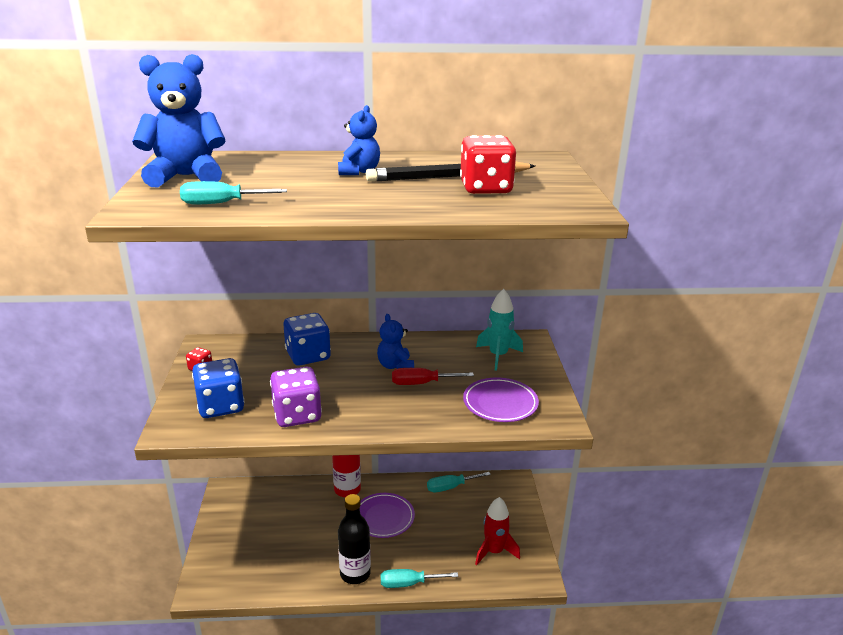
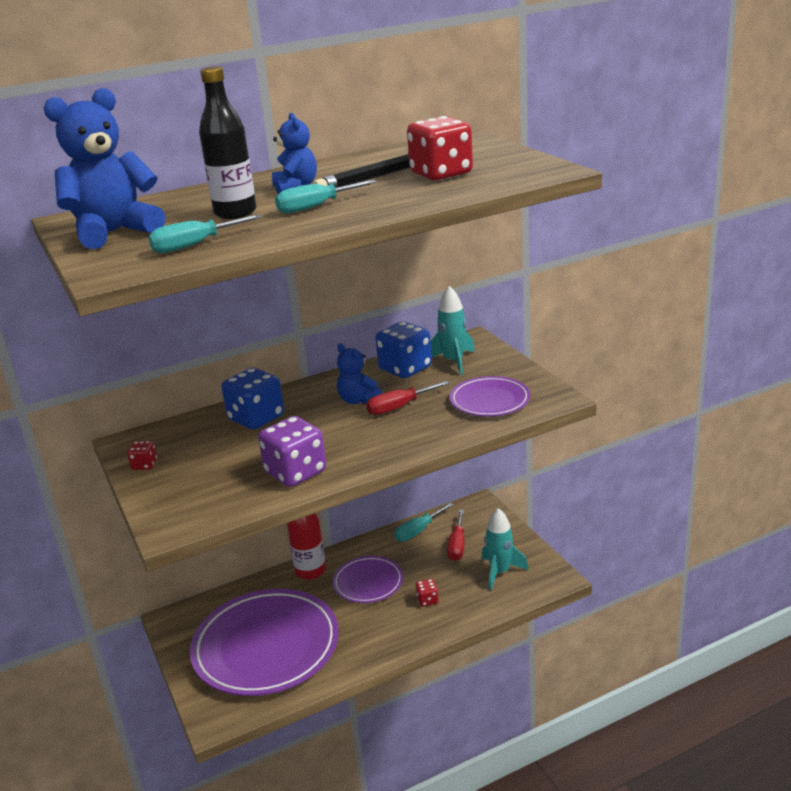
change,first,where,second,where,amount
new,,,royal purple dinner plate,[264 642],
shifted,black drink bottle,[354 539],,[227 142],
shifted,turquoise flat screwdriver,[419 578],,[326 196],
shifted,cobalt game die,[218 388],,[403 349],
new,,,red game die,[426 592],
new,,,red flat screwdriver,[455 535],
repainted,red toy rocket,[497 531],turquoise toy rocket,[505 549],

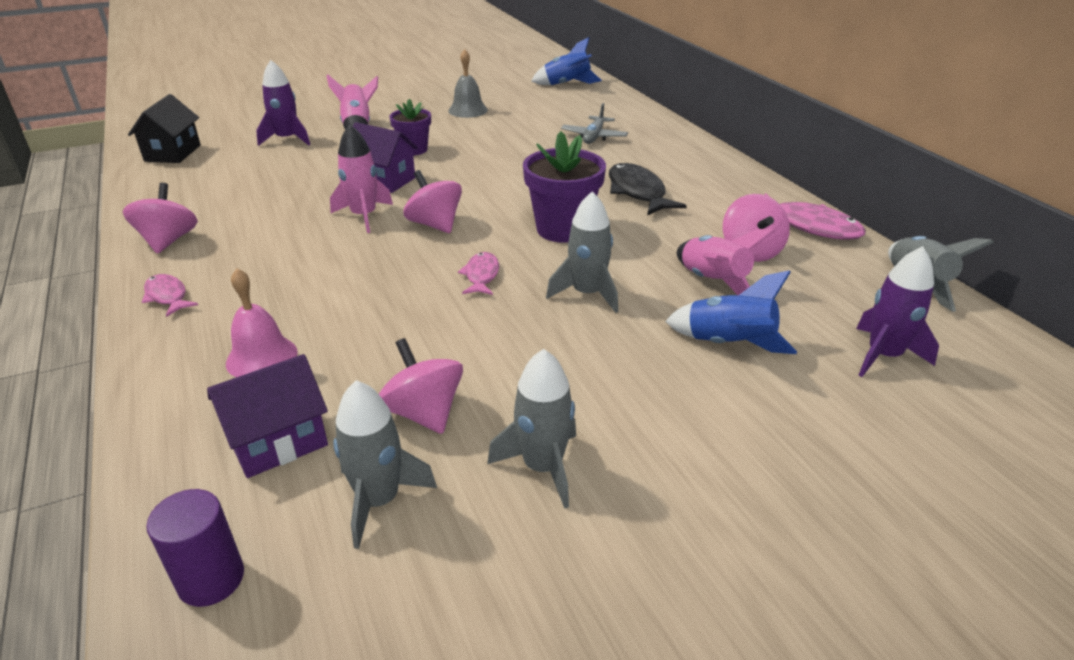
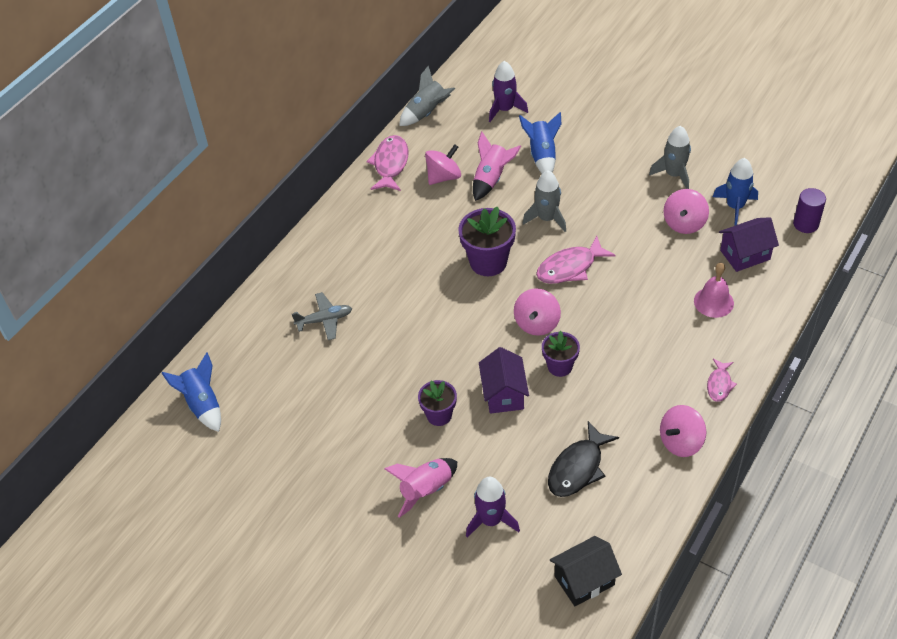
change,first,where,second,where,amount
scaled,rosy fish,[478 273],,[576 260],x1.70
swapped,rosy toy rocket,[361 179],royal purple flower pot,[561 354],
shifted,black fish,[648 189],,[583 459],
repainted,ash-grey toy rocket,[385 464],cobalt toy rocket,[735 192],
rotated,royal purple toy house,[267 416],,[749 244],45 degrees counterclockwise
gone,ash-grey school bell,[468 83],,,

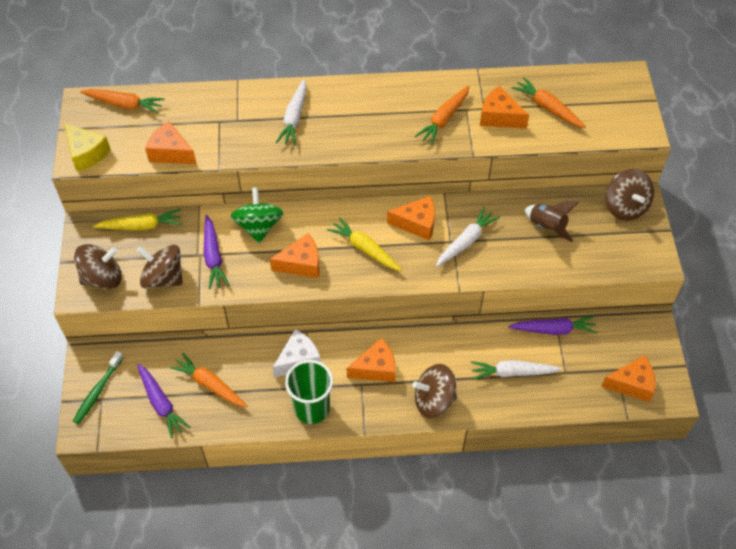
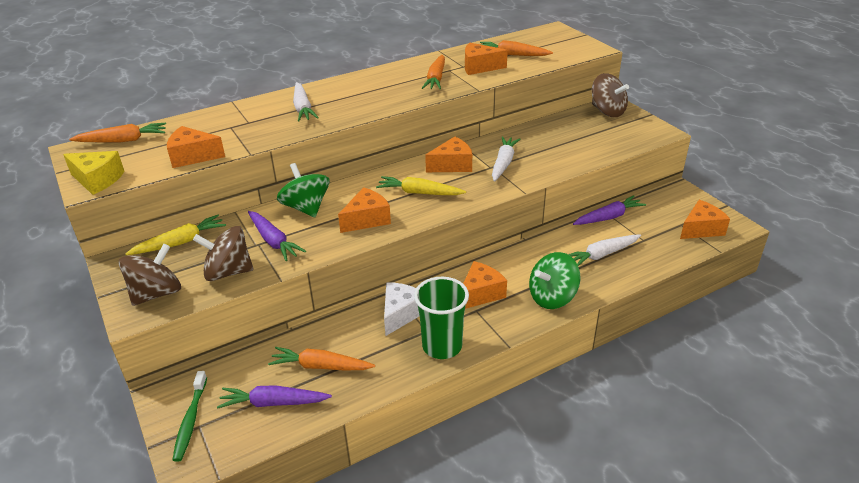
change,first,where,second,where,amount
rotated,royal purple carrot,[163 401],,[274 397],150 degrees clockwise
repainted,dark brown whirligig,[435 391],emerald whirligig,[555 280],
gone,dark brown toy rocket,[551 221],,,

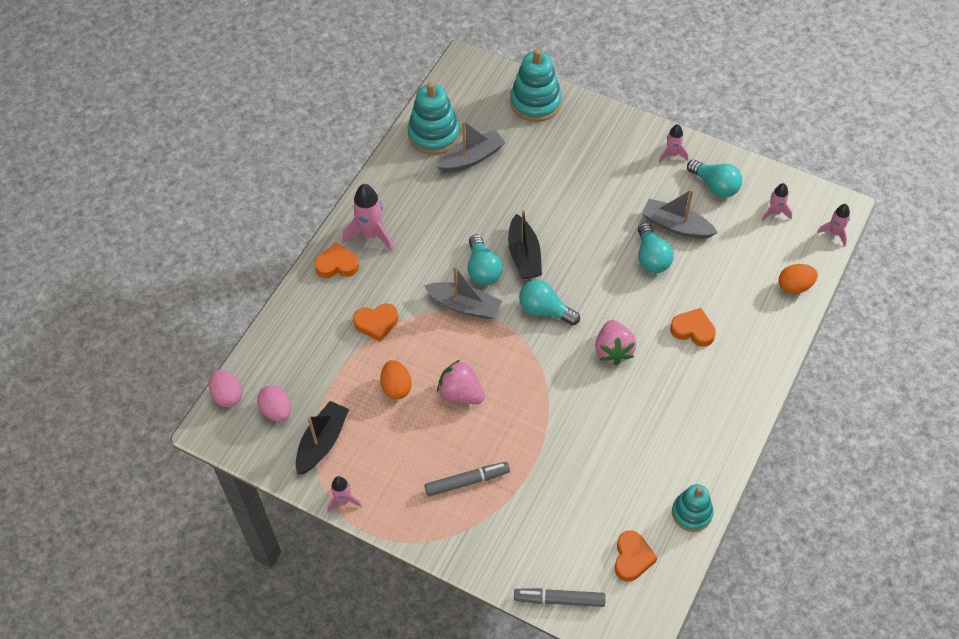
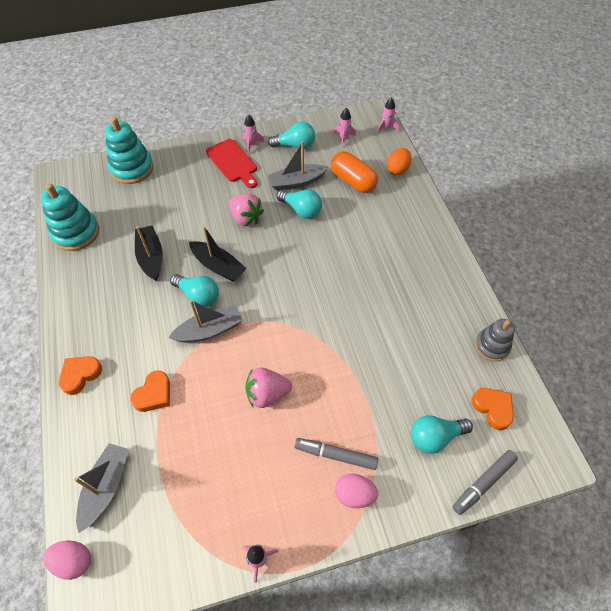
change,first,where,second,where,amount
shifted,ash-grey boat,[471 146],,[101 488],
shifted,black boat,[322 437],,[149 253],
new,,,red bread board,[231 163],
shifted,rosy toy strawberry,[616 342],,[246 210],
rotated,ash-grey marker pen,[467 479],,[336 454],105 degrees counterclockwise
new,,,bright orange capsule,[354 172],
shifted,rosy egg,[274 403],,[356 491],
shifted,turquoise lightbulb,[549 302],,[442 434],
repainted,turquoise ring stacker,[692 508],ash-grey ring stacker,[495 340],
gone,rosy toy rocket,[368 218],,,
gone,bright orange egg,[396 379],,,
gone,bright orange heart shape,[693 327],,,

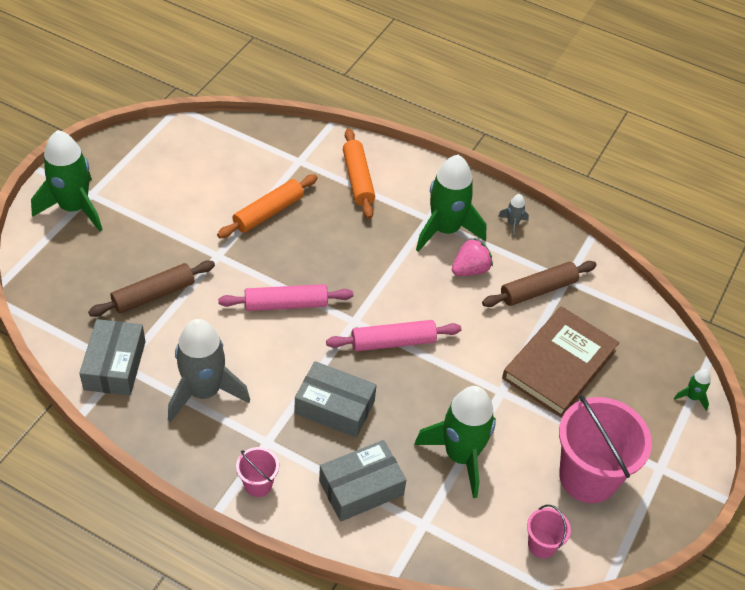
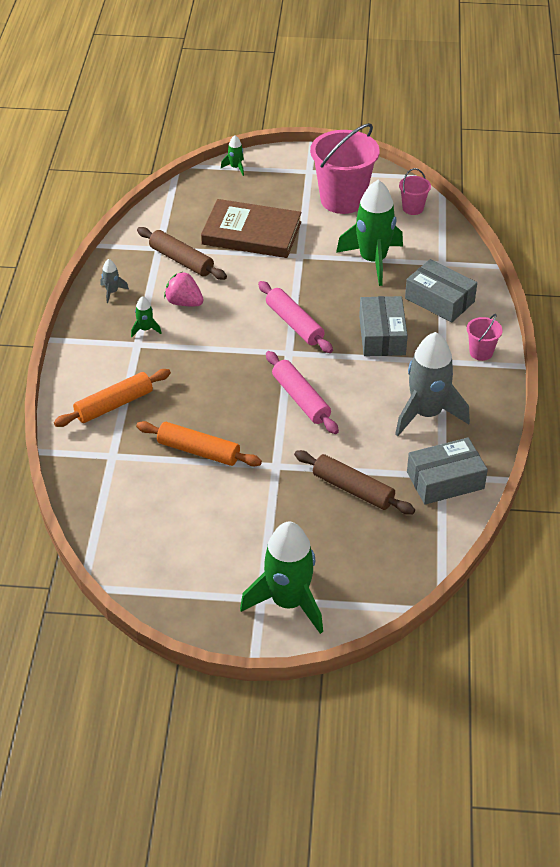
change,first,where,second,where,amount
scaled,emerald toy rocket,[451 203],,[146 316],x0.42

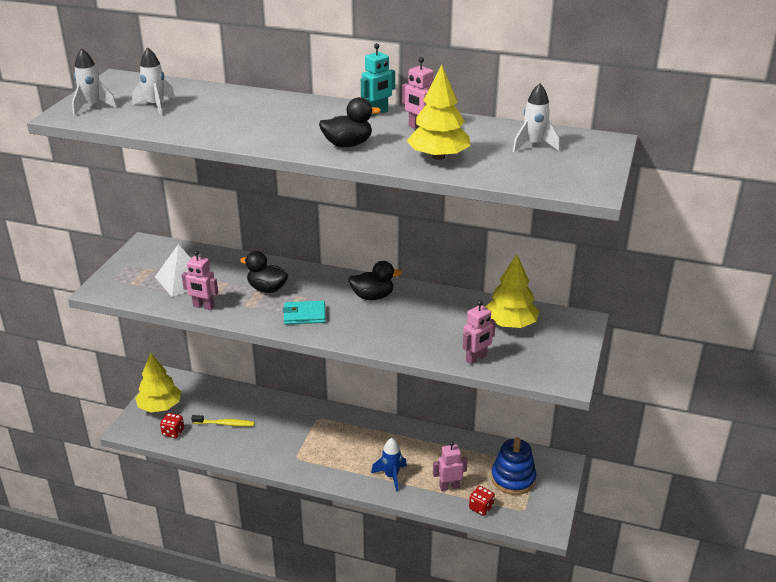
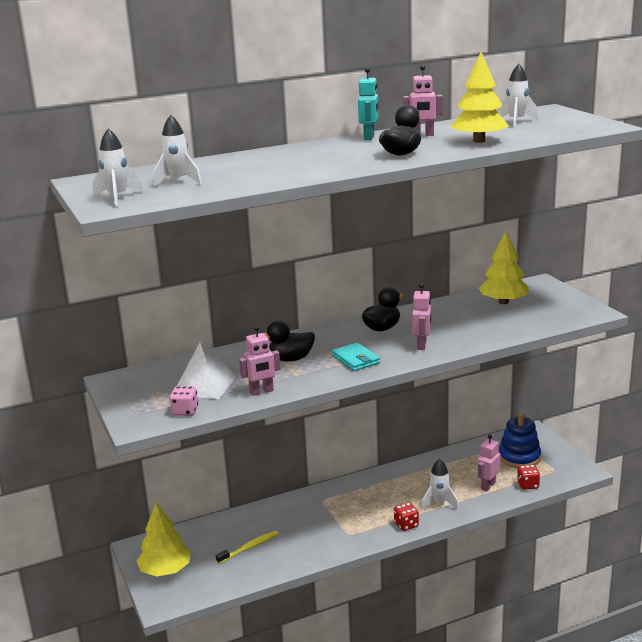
change,first,where,second,where,amount
new,,,rosy game die,[184 401],
rotated,turquoise card wallet,[304 313],,[356 357],75 degrees counterclockwise
shifted,red game die,[172 425],,[406 516],
shifted,rosy robot figure,[479 332],,[421 316],
repainted,cobalt toy rocket,[389 465],pure white toy rocket,[440 484],

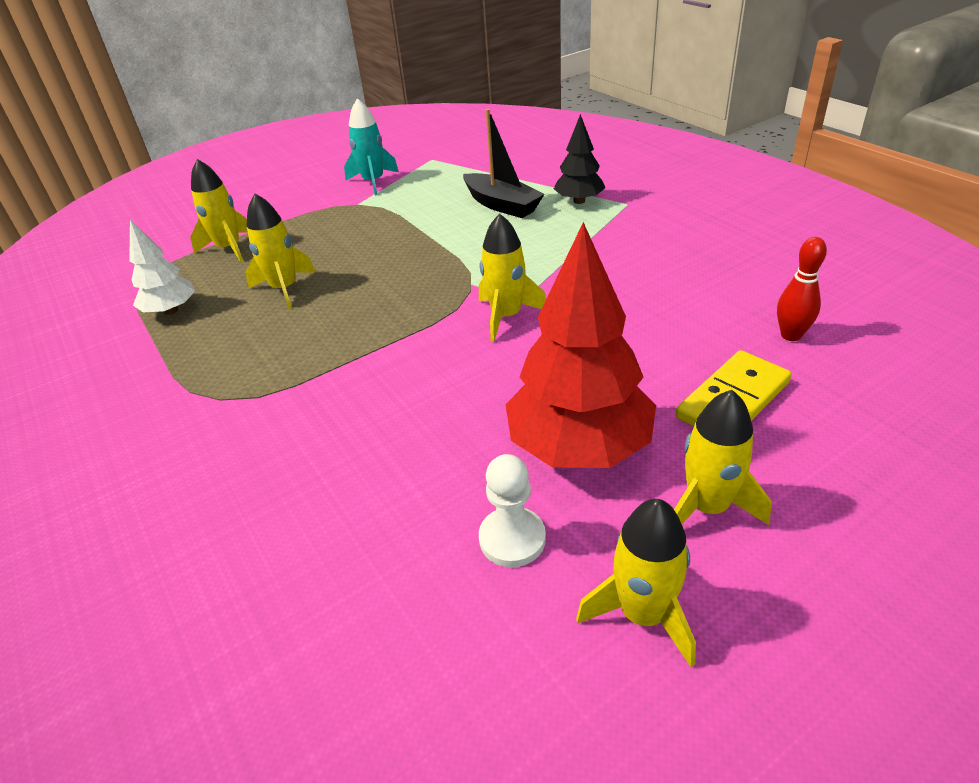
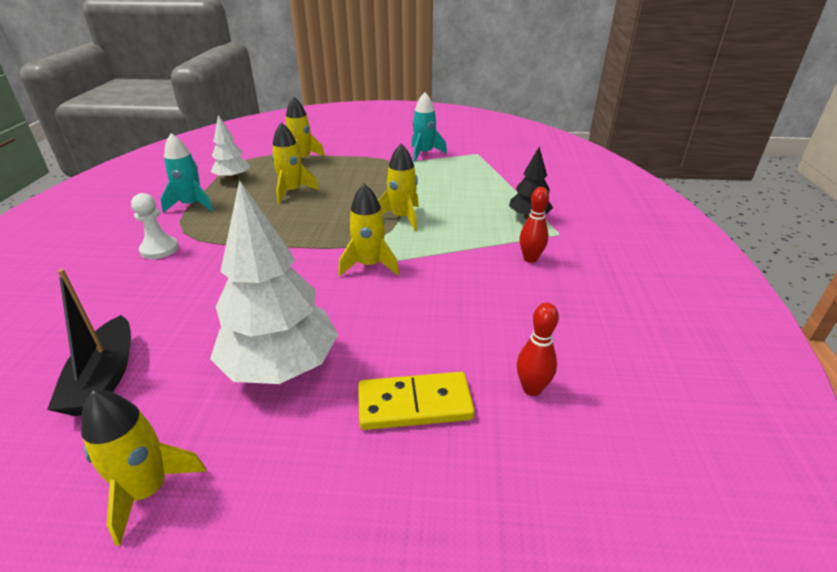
change,first,where,second,where,amount
shifted,black boat,[503 163],,[89 342],
shifted,pure white pawn,[512 510],,[155 226],
new,,,turquoise toy rocket,[187 173],
repainted,red toy tree,[581 345],pure white toy tree,[274 282],
shifted,golden toy rocket,[722 457],,[398 187],
new,,,red bowling pin,[534 225],

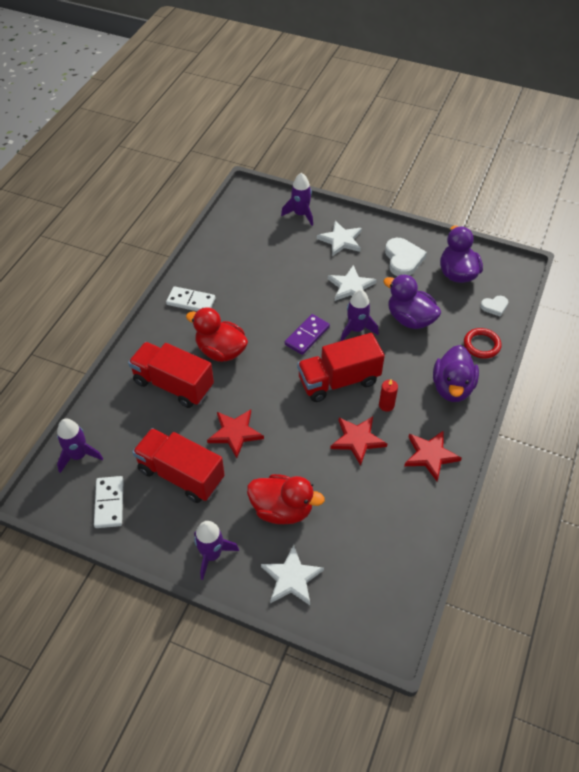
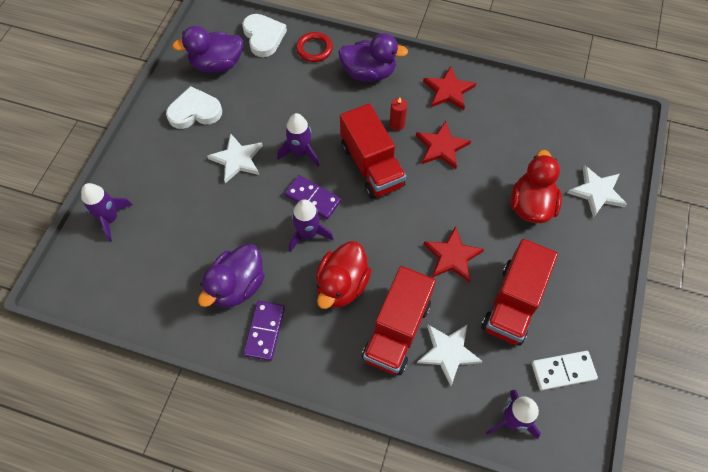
change,first,where,second,where,amount
shifted,royal purple rubber duck,[412 302],,[231 275],
scaled,pure white heart shape,[494 306],,[264 35],x1.79
repainted,pure white domino tile,[190 298],royal purple domino tile,[264 331],
shifted,royal purple toy rocket,[216 550],,[311 225],
shifted,pure white five-pointed star,[339 238],,[450 355],

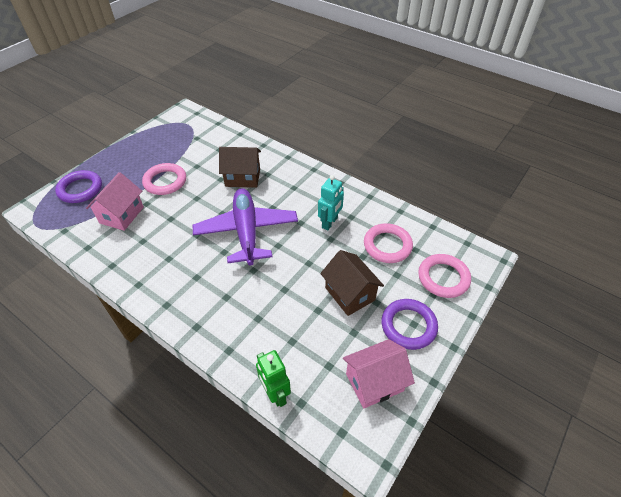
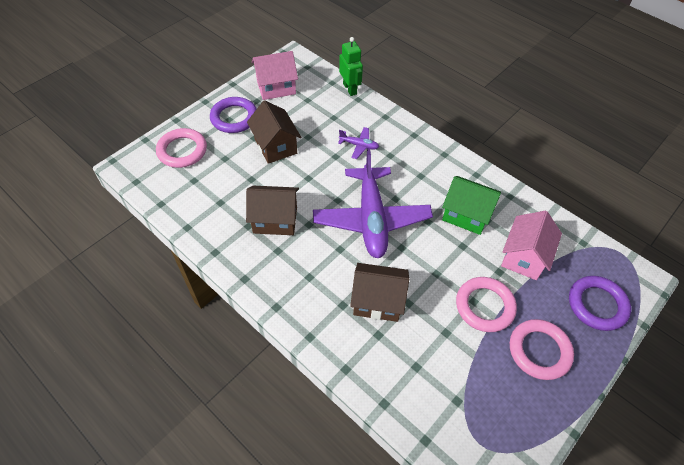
change,first,where,second,where,amount
swapped,turquoise robot figure,[331 202],dark brown toy house,[272 210],
new,,,royal purple plane,[358 143],
new,,,emerald toy house,[471 205],
shifted,rosy ring,[388 243],,[542 349],

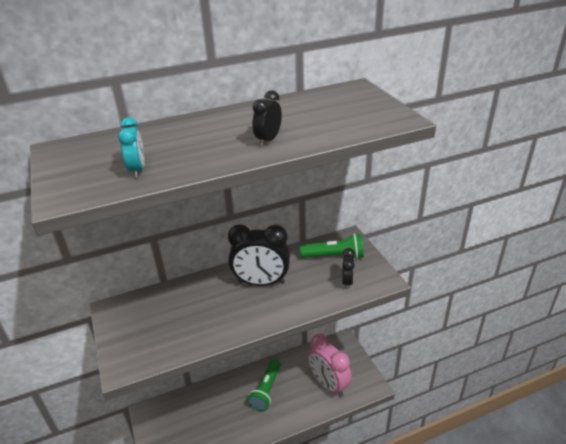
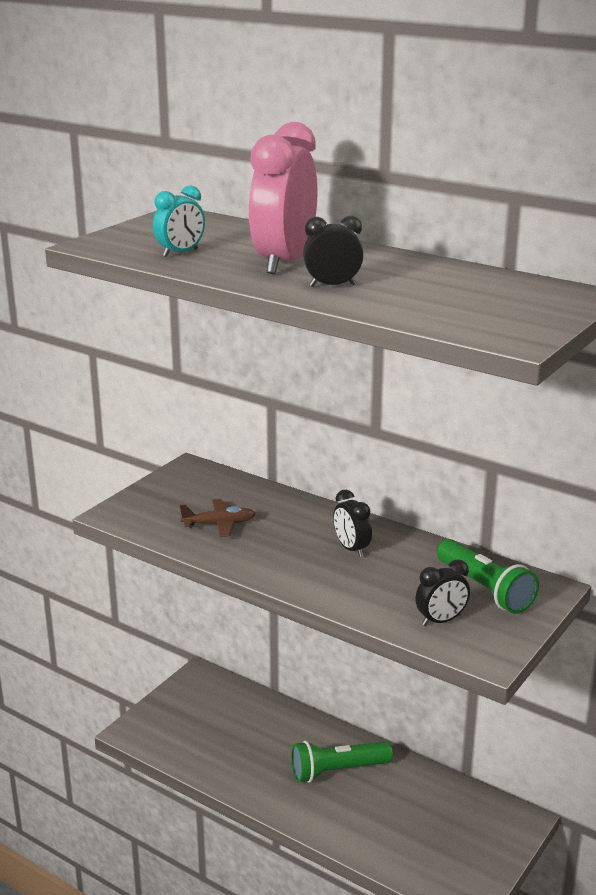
change,first,where,second,where,amount
new,,,dark brown plane,[218 518],
shifted,rosy clock,[330 365],,[283 198],
scaled,black clock,[259 255],,[352 523],x0.51

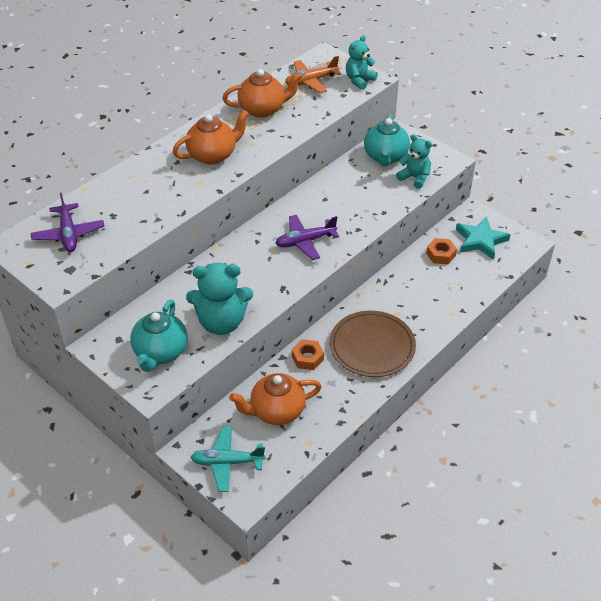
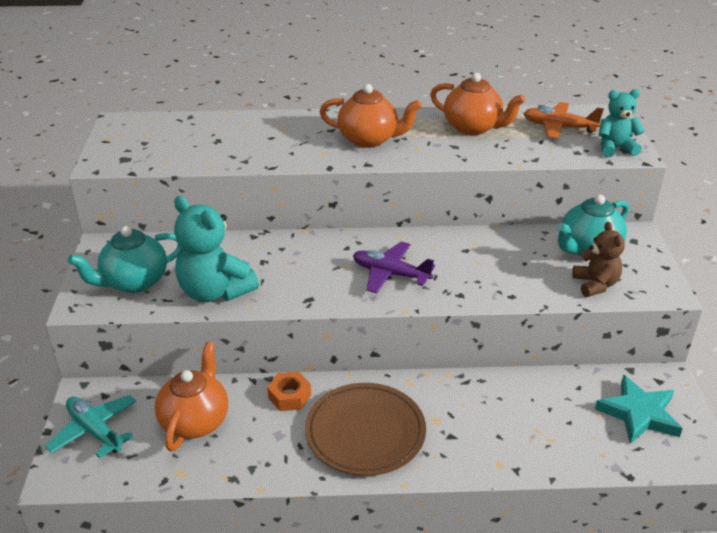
change,first,where,second,where,amount
rotated,bright orange china teapot,[275 399],,[191 397],75 degrees clockwise
repainted,turquoise stuffed bear,[414 161],dark brown stuffed bear,[598 259],
gone,royal purple plane,[67 222],,,
gone,bright orange nut,[441 251],,,

